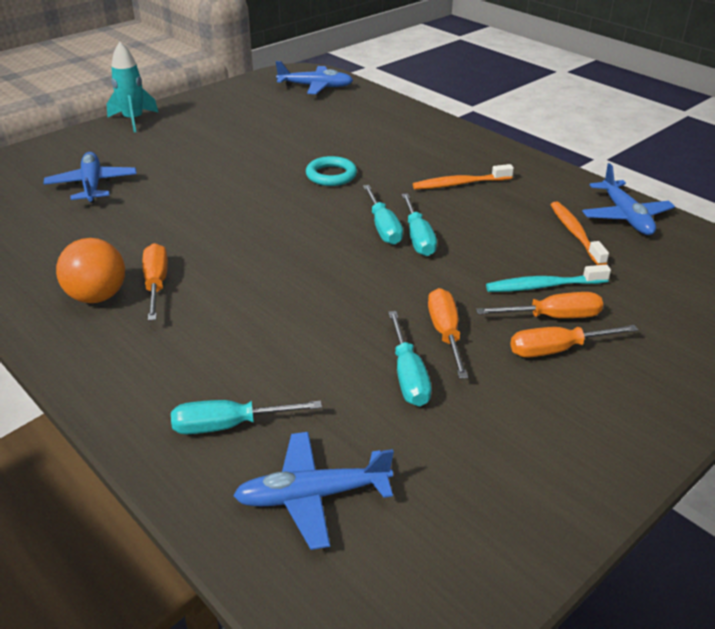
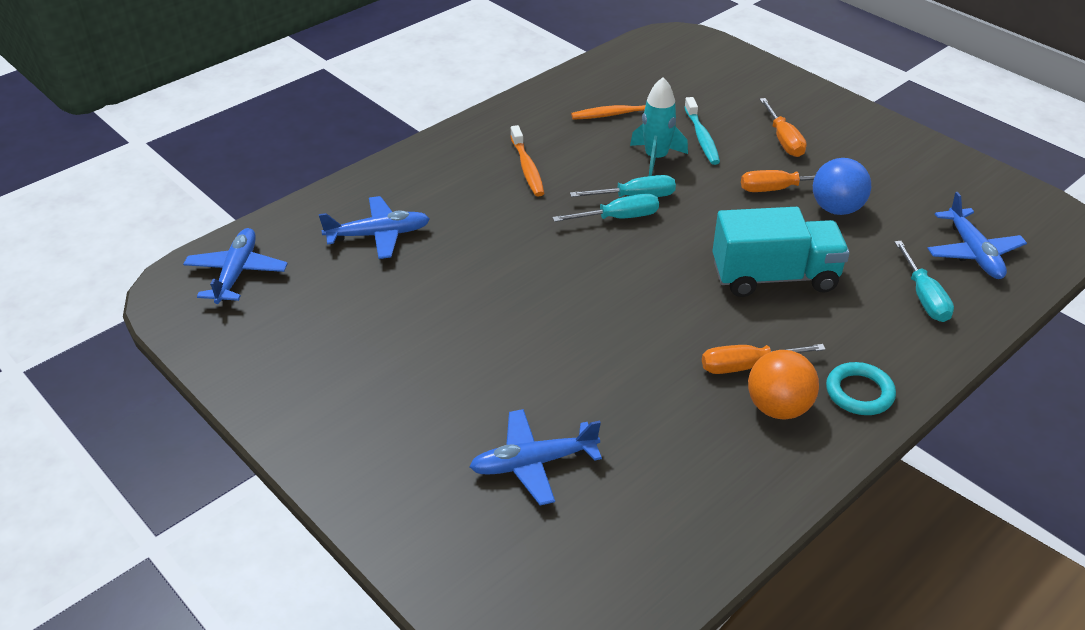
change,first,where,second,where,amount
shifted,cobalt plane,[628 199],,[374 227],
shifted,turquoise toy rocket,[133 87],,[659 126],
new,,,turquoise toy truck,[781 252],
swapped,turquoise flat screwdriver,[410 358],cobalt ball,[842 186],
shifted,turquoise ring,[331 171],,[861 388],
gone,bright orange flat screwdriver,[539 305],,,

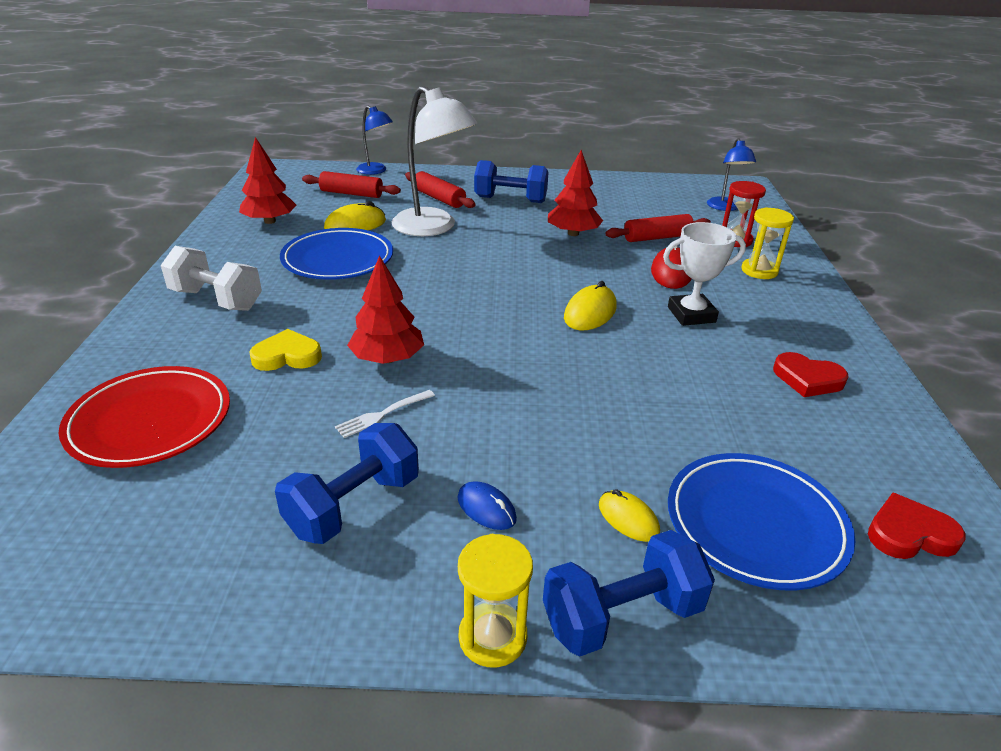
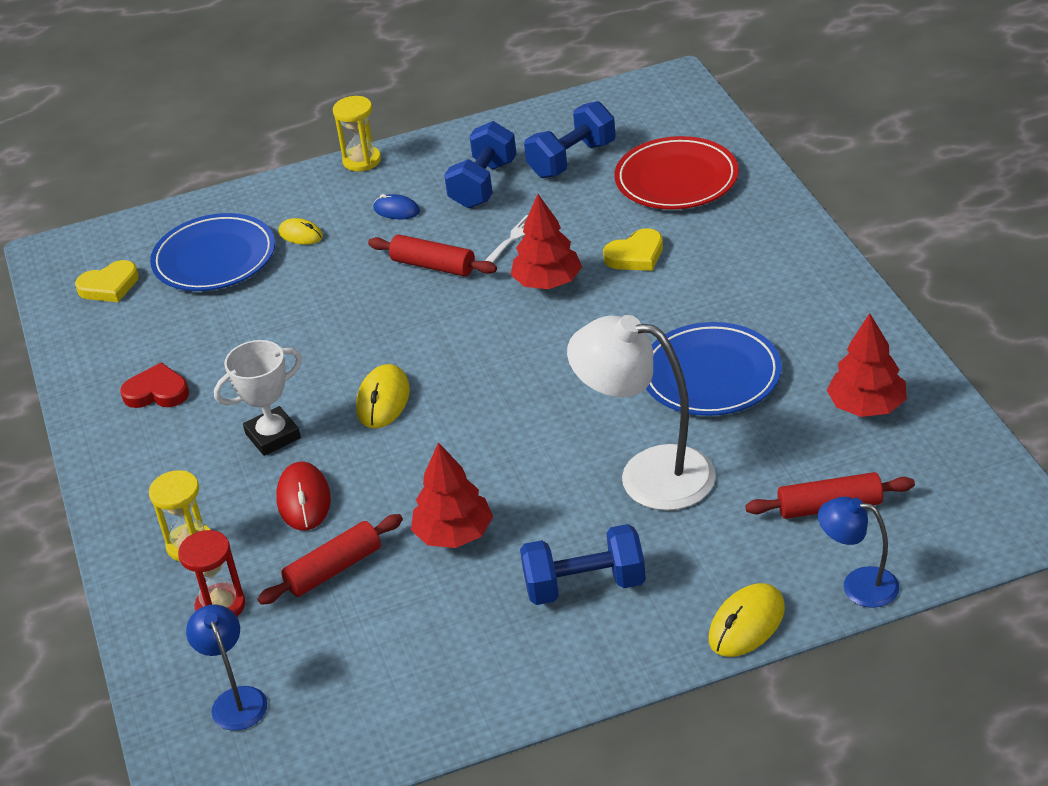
change,first,where,second,where,amount
repainted,red heart shape,[917 526],golden heart shape,[107 281],
shifted,red rolling pin,[440 189],,[432 255],
shifted,cobalt dumbbell,[629 593],,[570 139],
shifted,golden PC mouse,[355 215],,[747 620],
gone,pure white dumbbell,[211 278],,,

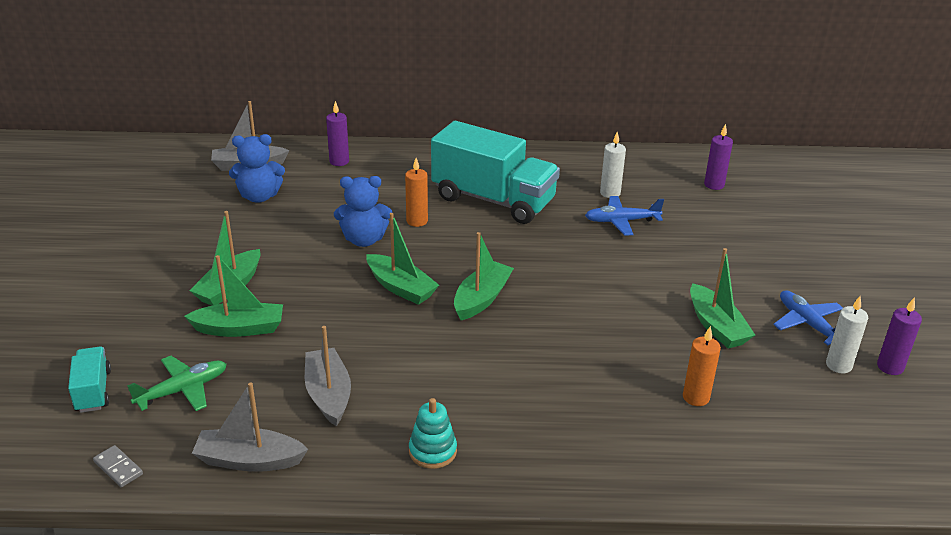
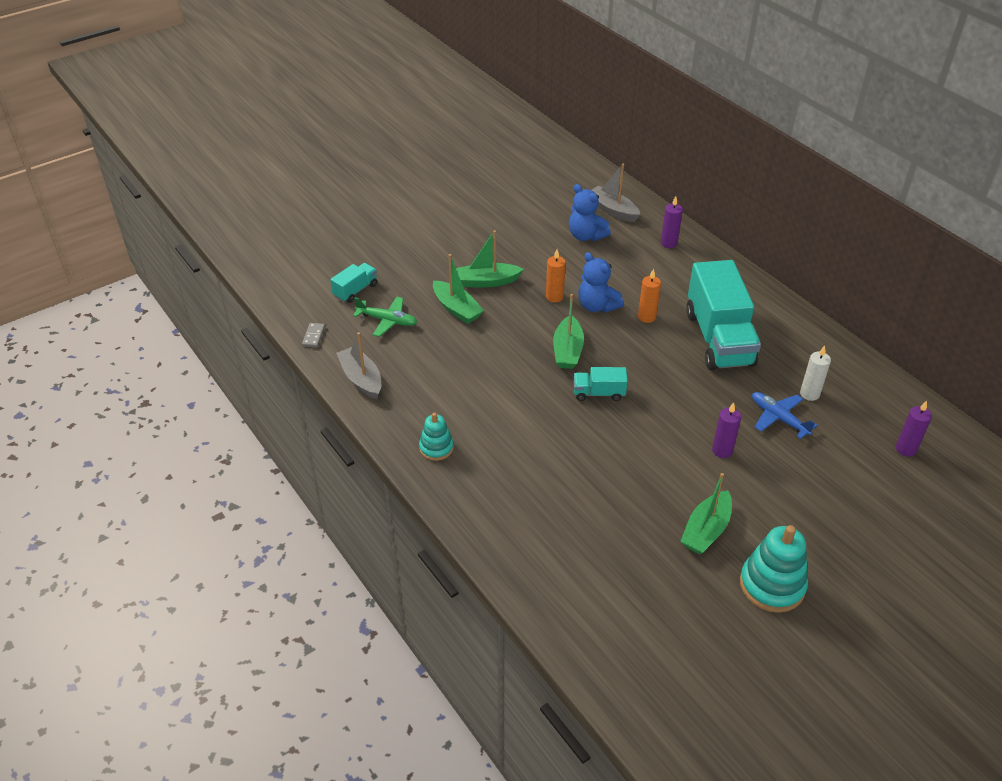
change,first,where,second,where,amount
shifted,bright orange candle,[702 366],,[556 276],
swapped,emerald boat,[484 276],turquoise toy truck,[601 384],
shifted,royal purple candle,[899 336],,[726 430],
swapped,cobalt plane,[808 317],turquoise ring stacker,[774 569],
gone,ash-grey boat,[328 376],,,
gone,pure white candle,[847 334],,,

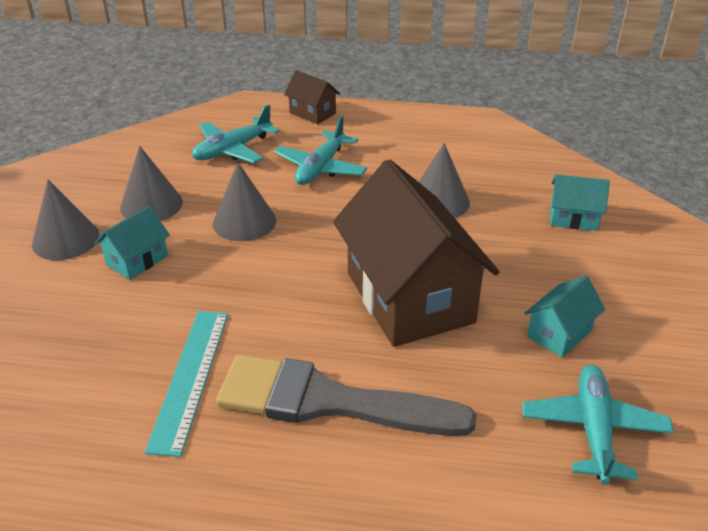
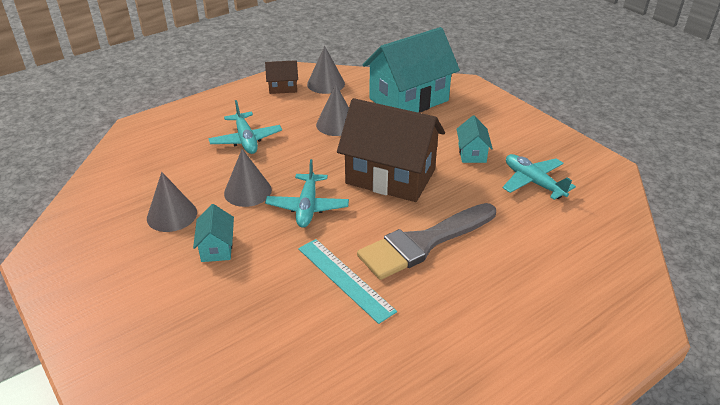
change,first,where,second,where,amount
shifted,dark brown toy house,[312 97],,[281 77],
shifted,turquoise plane,[235 134],,[307 193],
shifted,ash-grey cone shape,[66 219],,[326 70],
scaled,turquoise toy house,[580 202],,[411 69],x2.25

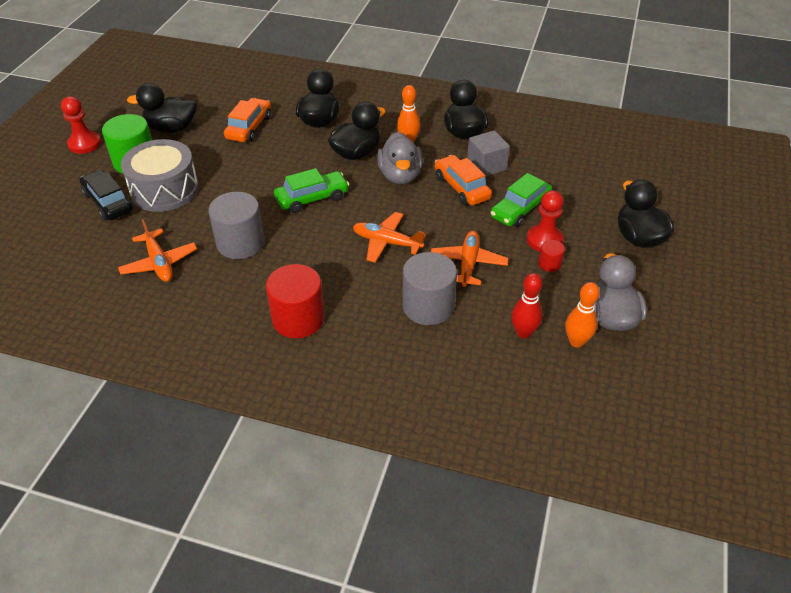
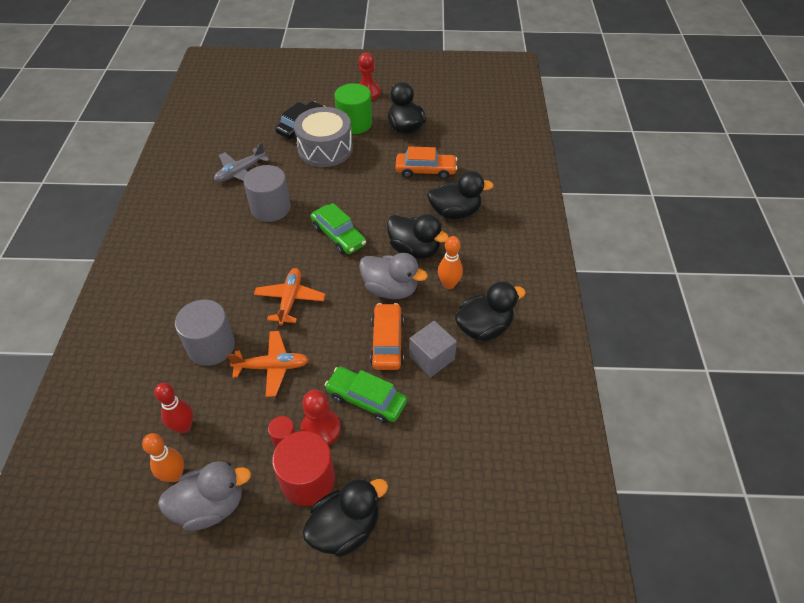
change,first,where,second,where,amount
repainted,bright orange plane,[157 250],ash-grey plane,[242 162],
shifted,red cylinder shape,[295 301],,[303 468],
rotated,ash-grey rubber duck,[400 158],,[393 276],135 degrees counterclockwise
rotated,bright orange toy car,[463 180],,[387 336],45 degrees counterclockwise

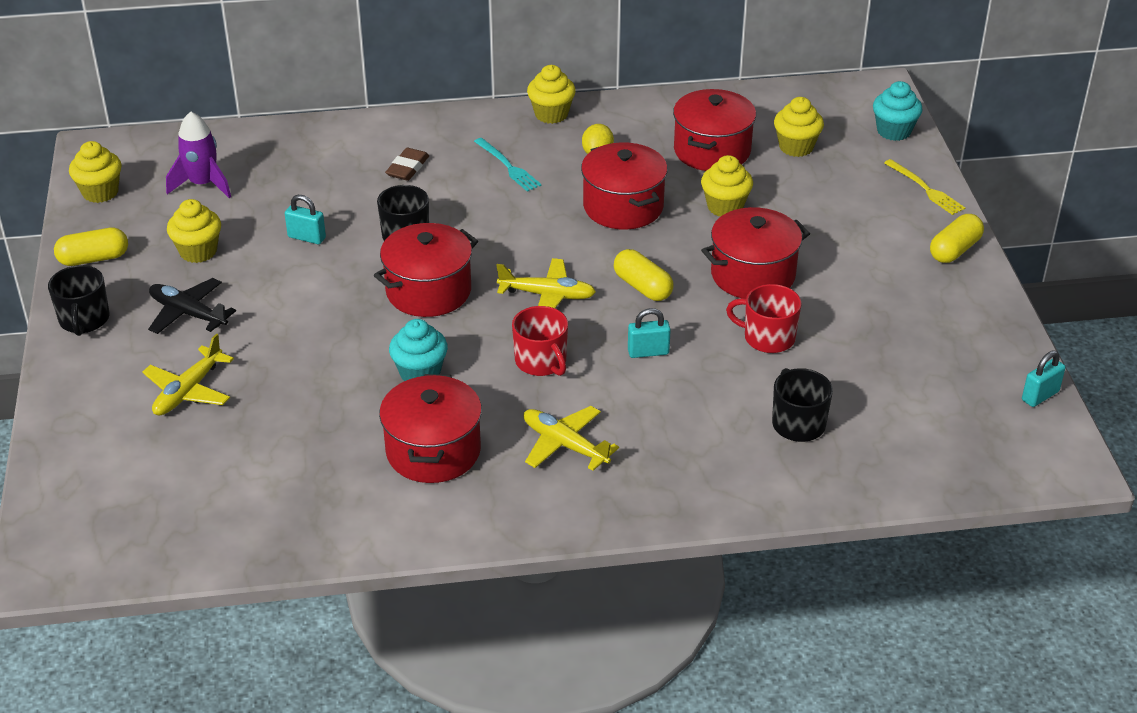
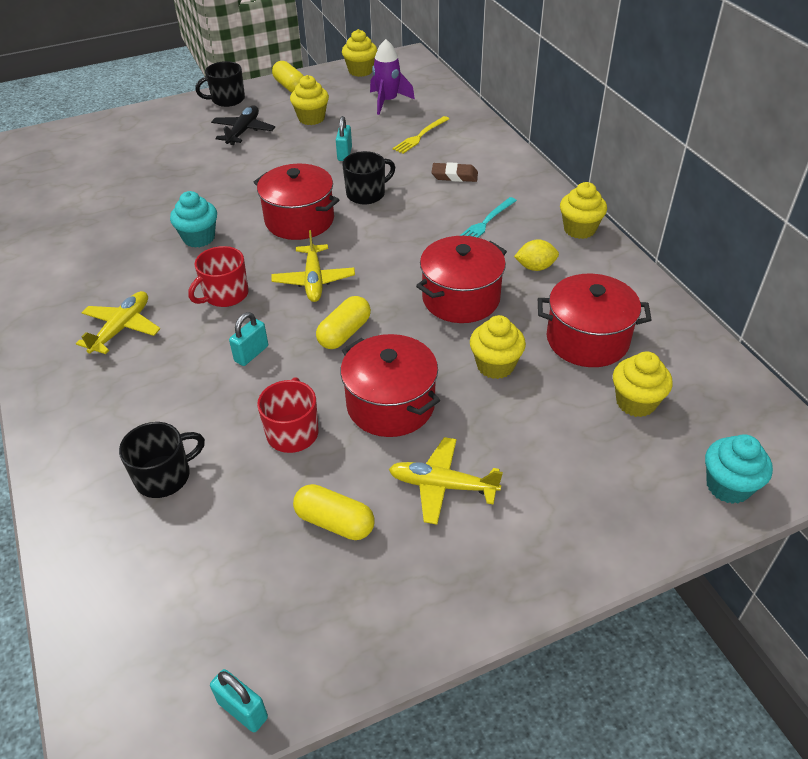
change,first,where,second,where,amount
rotated,turquoise padlock,[649 333],,[248 339],60 degrees clockwise
shifted,golden capsule,[957 238],,[333 512],
shifted,golden plane,[188 374],,[446 481],
shifted,golden table fork,[924 187],,[420 135],
gone,red stockpot,[430 428],,,

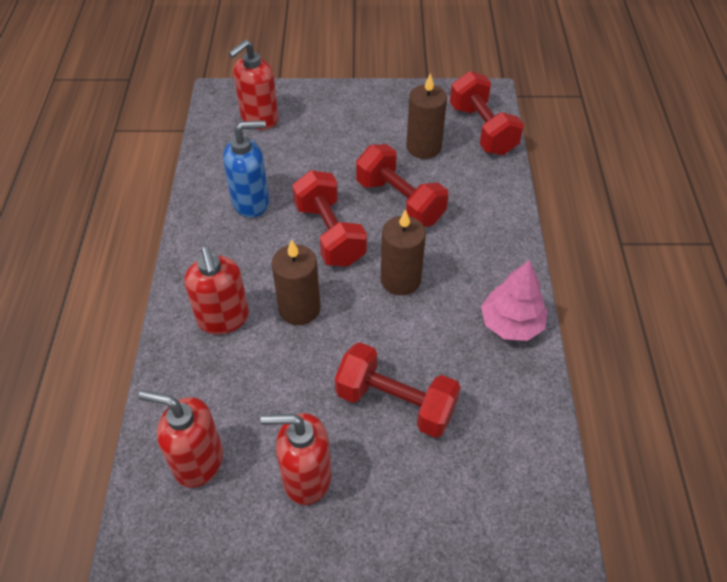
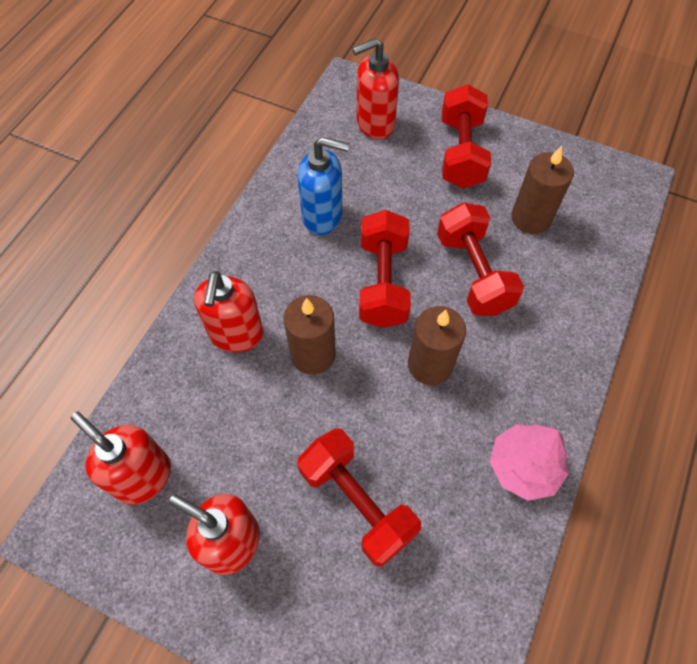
change,first,where,second,where,amount
shifted,red dumbbell,[487 113],,[466 136],

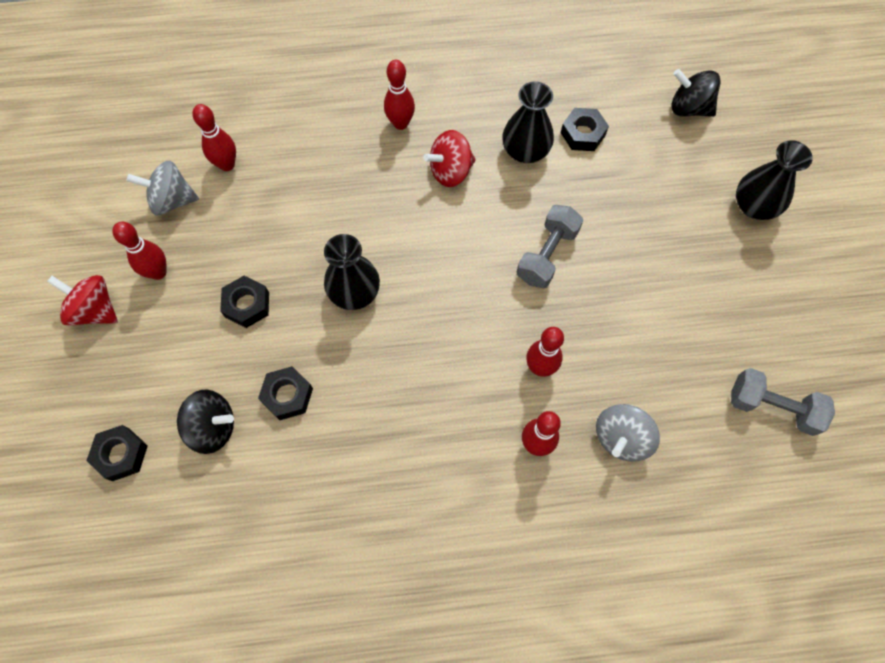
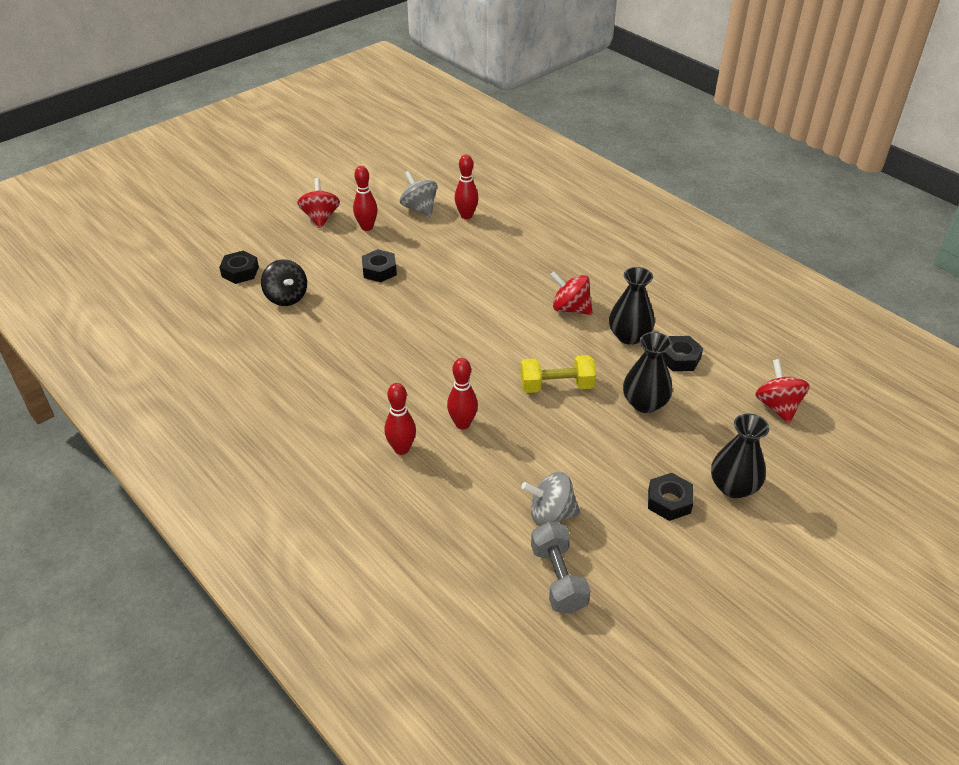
change,first,where,second,where,amount
repainted,ash-grey dumbbell,[550 247],golden dumbbell,[558 374],
shifted,ash-grey whirligig,[628 433],,[551 499],
shifted,black vase,[352 272],,[648 372],
shifted,black nut,[285 393],,[670 497],
repainted,black whirligig,[695 93],red whirligig,[782 391],
gone,red bowling pin,[399 95],,,

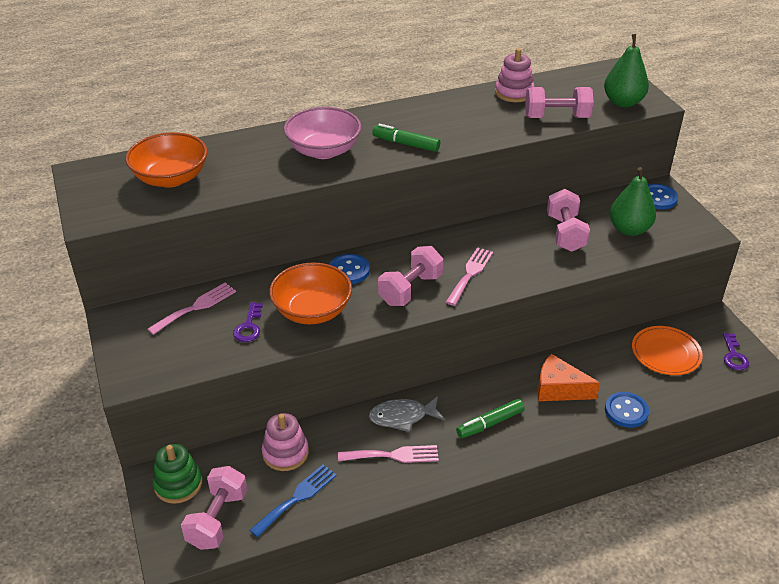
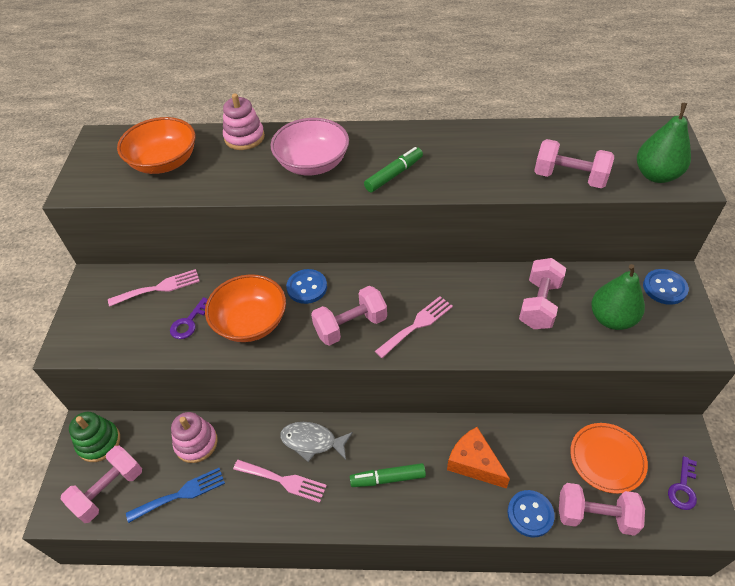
change,first,where,second,where,amount
shifted,rosy ring stacker,[515 75],,[244 121],
rotated,emerald marker pen,[406 138],,[393 169],90 degrees clockwise
new,,,rosy dumbbell,[602 509],

